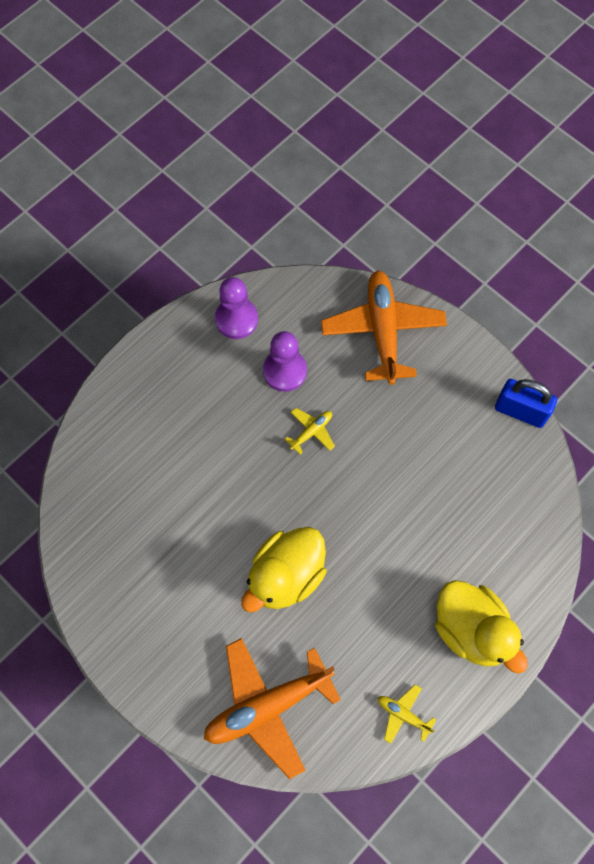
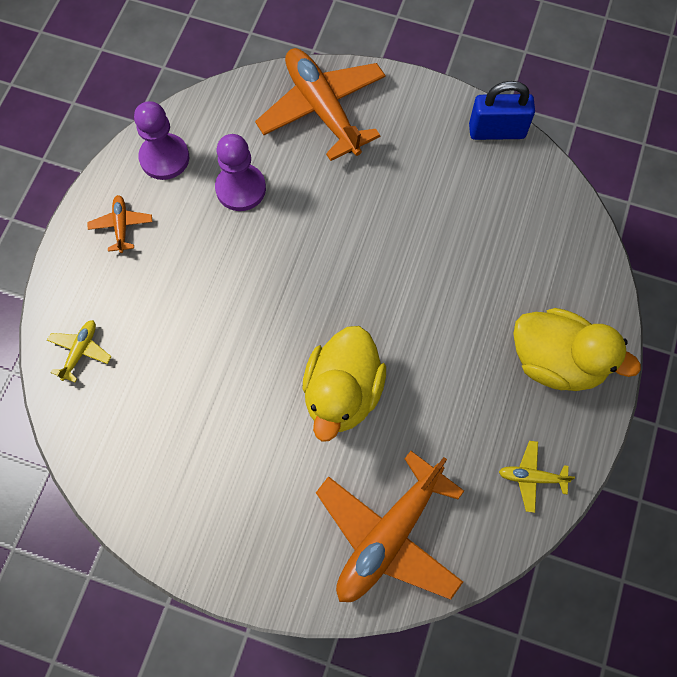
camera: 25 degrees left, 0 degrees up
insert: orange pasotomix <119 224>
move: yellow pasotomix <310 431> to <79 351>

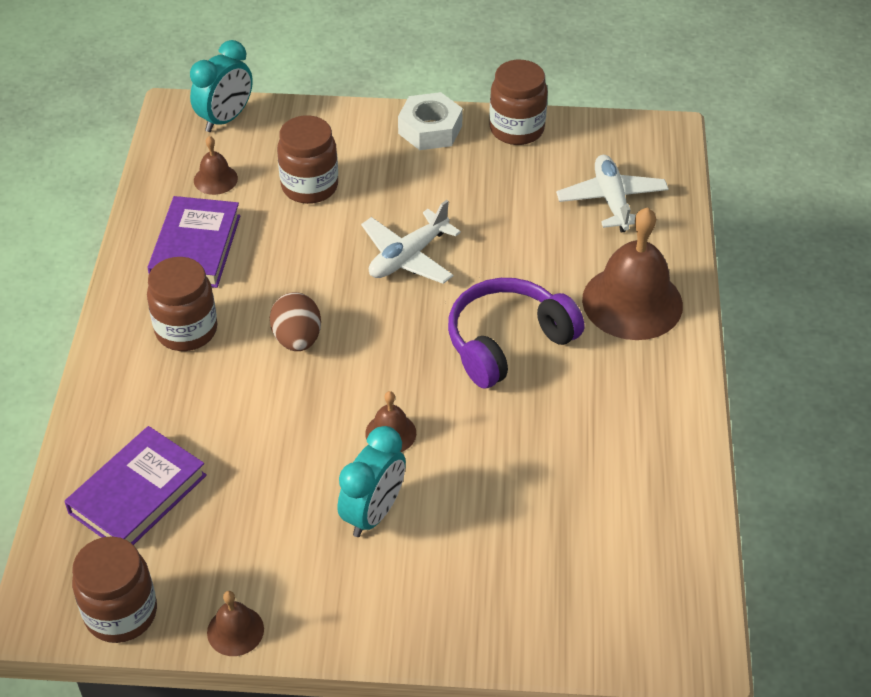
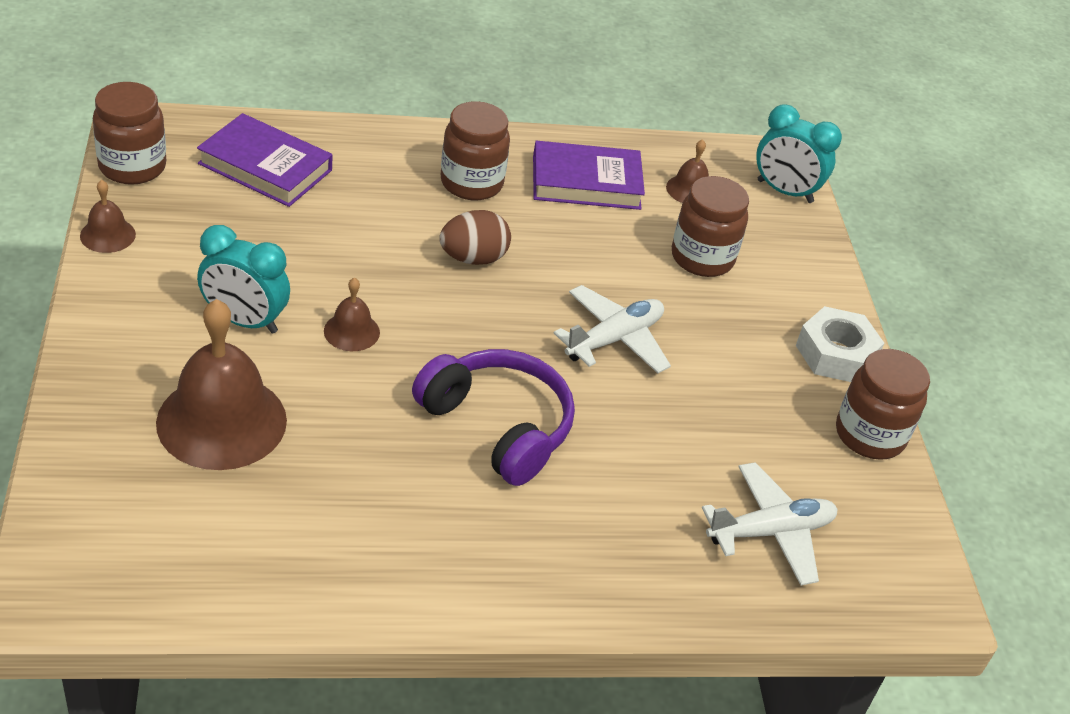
camera: 75 degrees right, 5 degrees down
move: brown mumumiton <632 273> to <221 384>
rotate: white pasotomix <411 242> = <612 329> 105 degrees clockwise

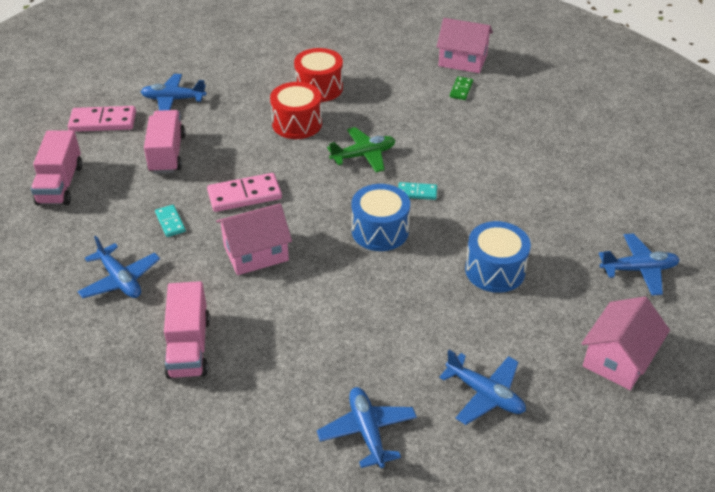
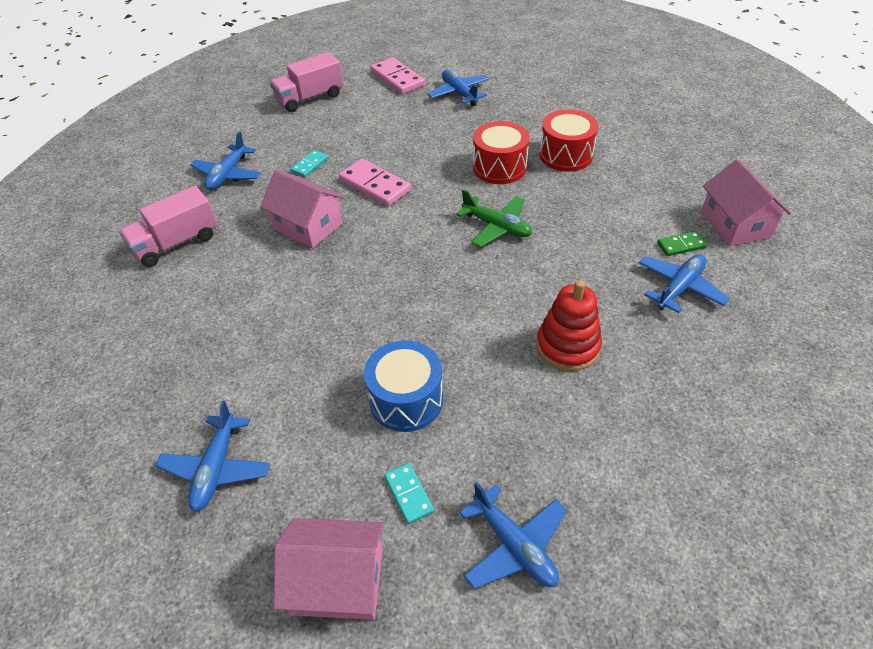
camera: 60 degrees right, 5 degrees up
delete: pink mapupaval <164 142>; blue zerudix <381 217>
insert: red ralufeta <569 325>
move: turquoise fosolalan <417 191> to <409 493>; blue pasotomix <367 427> to <684 283>

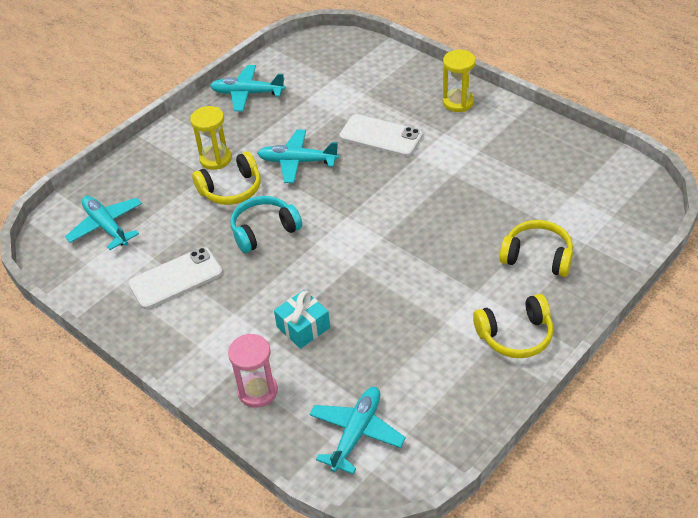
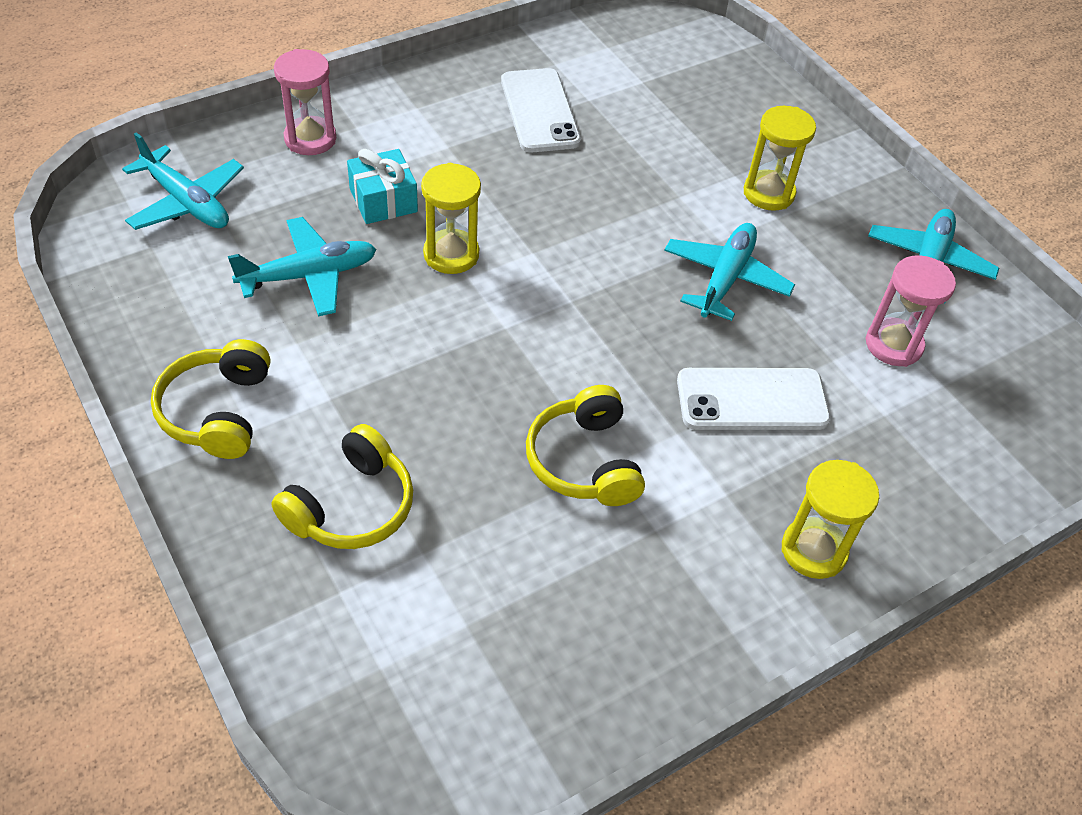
camera: 100 degrees right, 5 degrees up
delete: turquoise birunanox <266 224>
insert: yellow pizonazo <451 218>; pink pizonazo <910 311>
move: yellow birunanox <226 178> to <585 445>; turquoise pasotomix <103 223> to <302 266>
rotate: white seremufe <381 135> = <754 399> 45 degrees clockwise

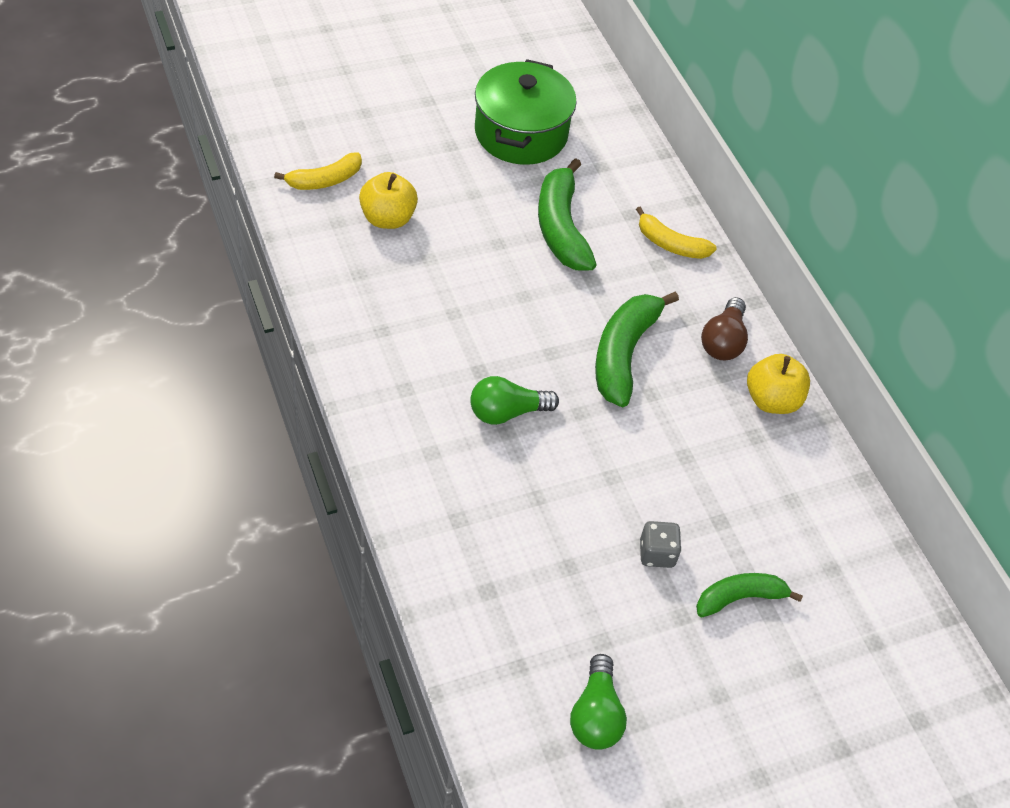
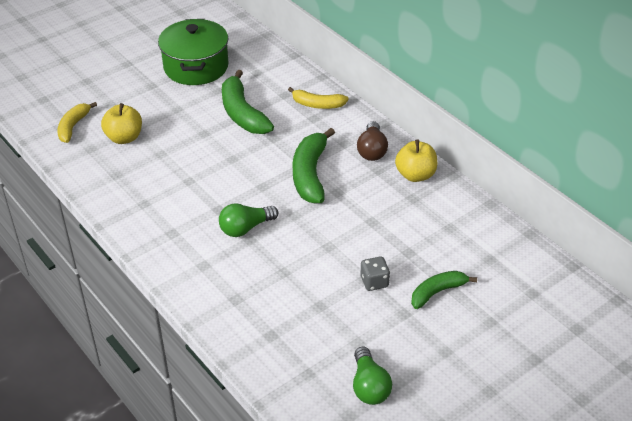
camera: 10 degrees left, 10 degrees down
rotate: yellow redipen <318 171> = <77 122> 150 degrees clockwise

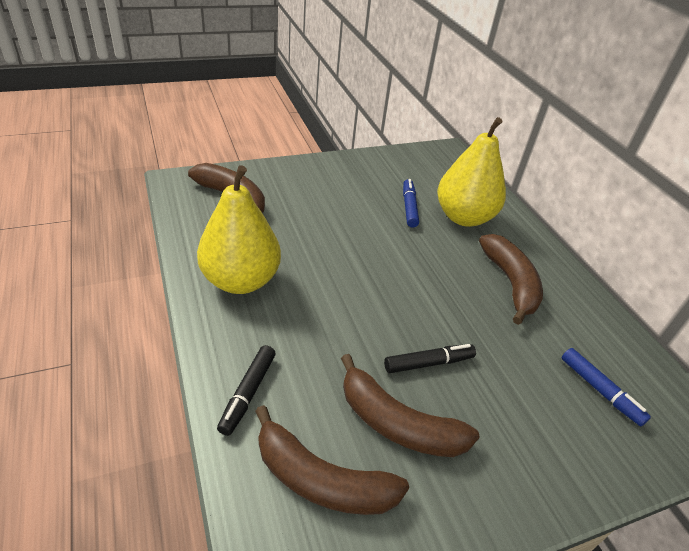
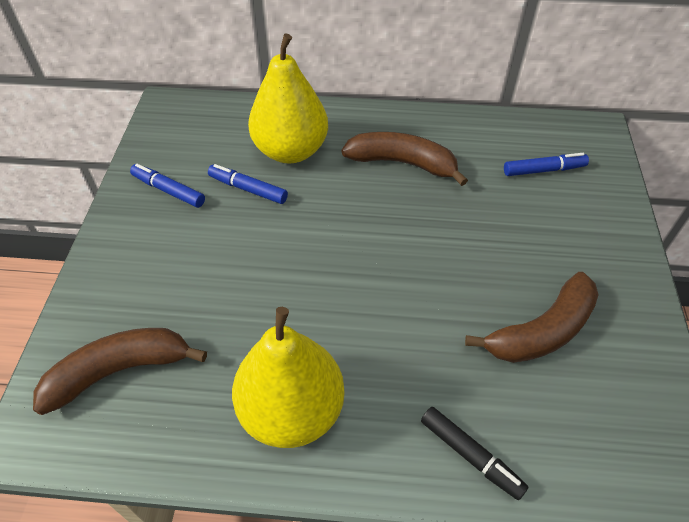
camera: 60 degrees left, 10 degrees up
delete: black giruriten <430 358>; brown redipen <332 460>
insert: blue giruriten <167 186>

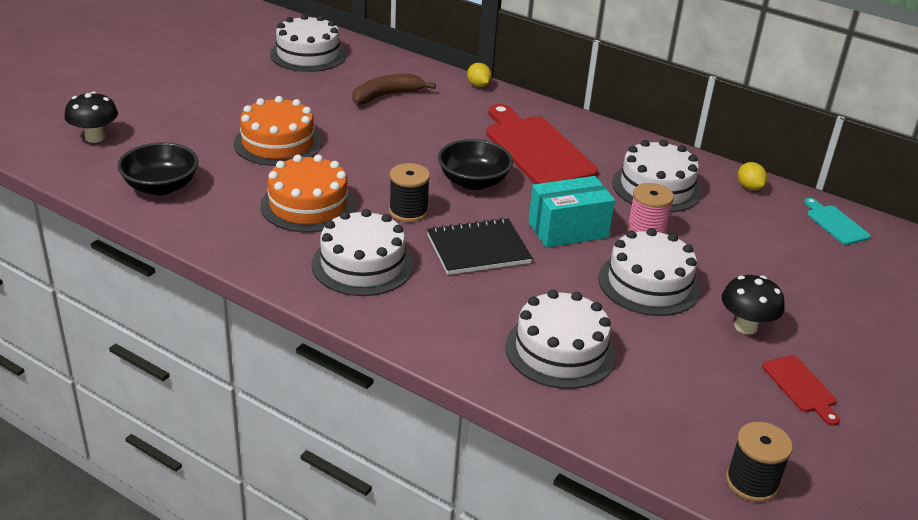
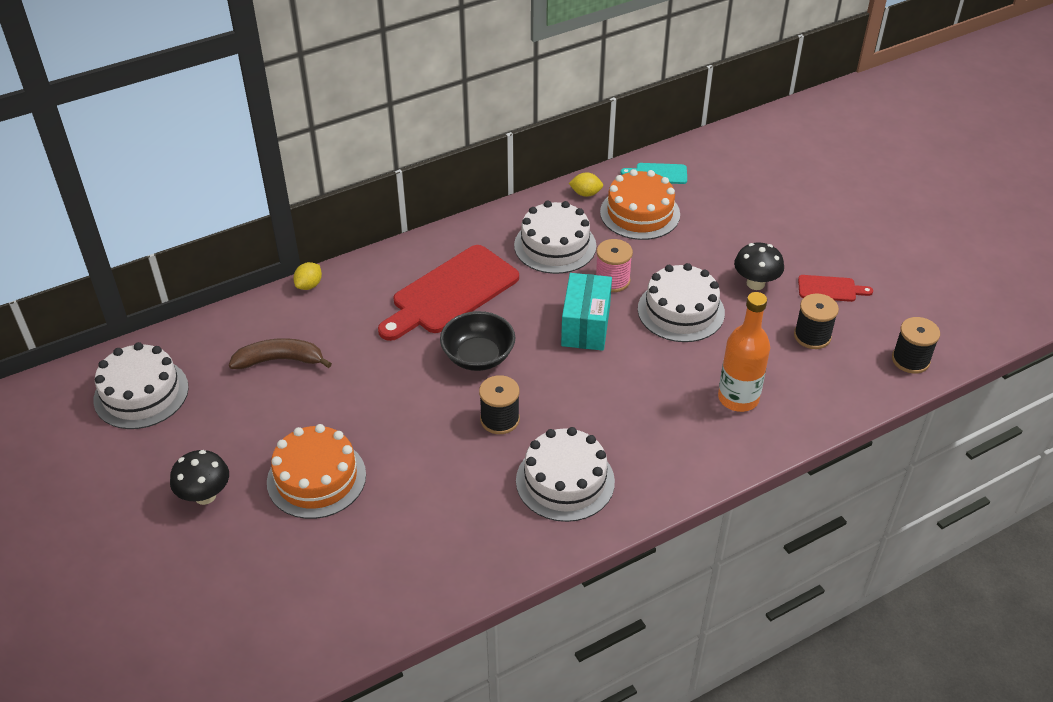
camera: 60 degrees left, 10 degrees up
delete: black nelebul <158 169>; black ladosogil <479 246>
insert: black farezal <816 321>
move: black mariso <91 117> to <199 477>; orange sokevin <308 194> to <640 204>
replace: white sokevin <560 339> to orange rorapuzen <744 352>
rotate: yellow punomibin <479 75> = <307 276> 60 degrees counterclockwise; brown redipen <394 89> = <280 353> 90 degrees clockwise; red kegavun <542 144> = <448 293> 45 degrees counterclockwise

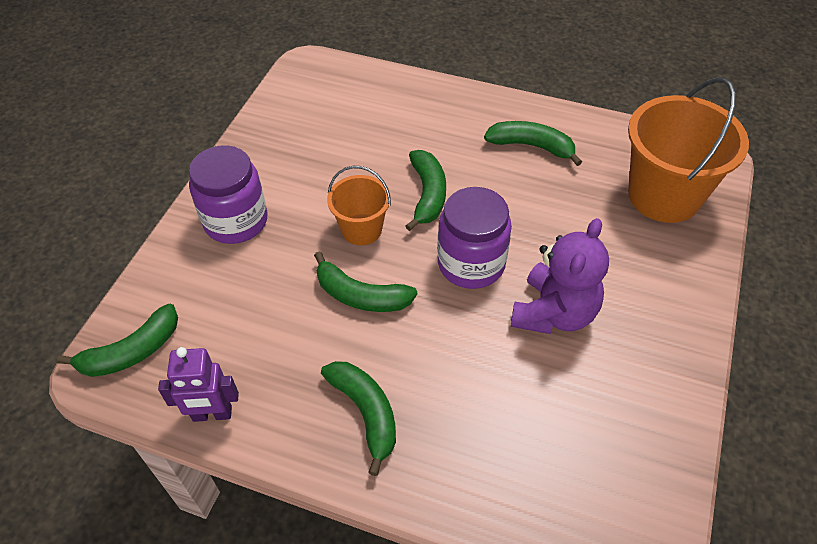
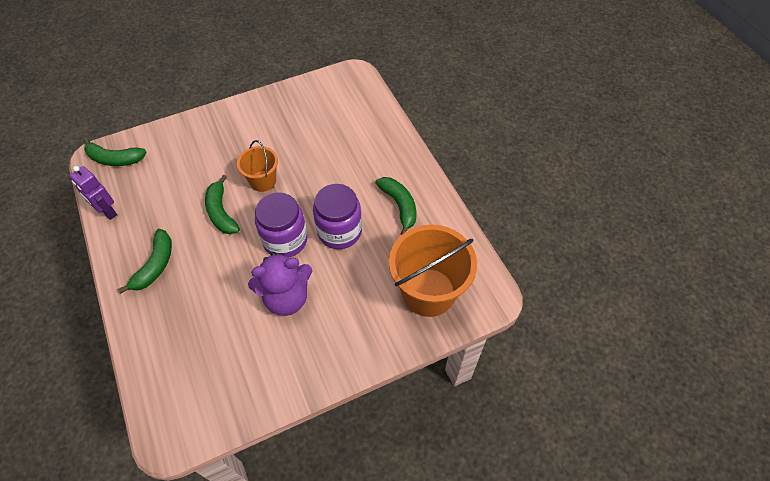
camera: 45 degrees right, 5 degrees up
delete: green redipen <425 190>
move: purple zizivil <228 194> to <337 216>

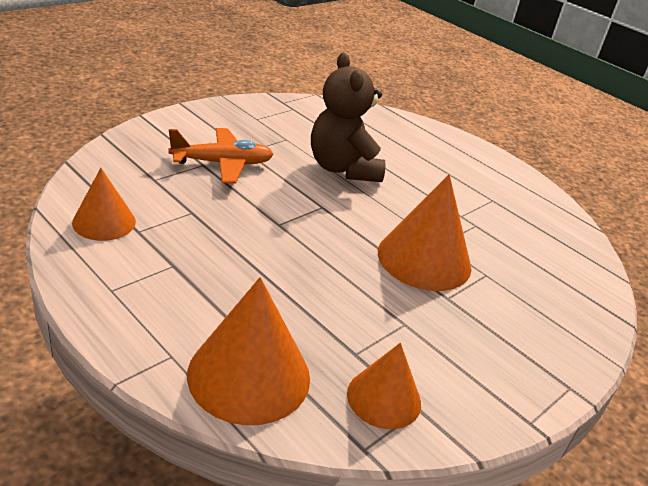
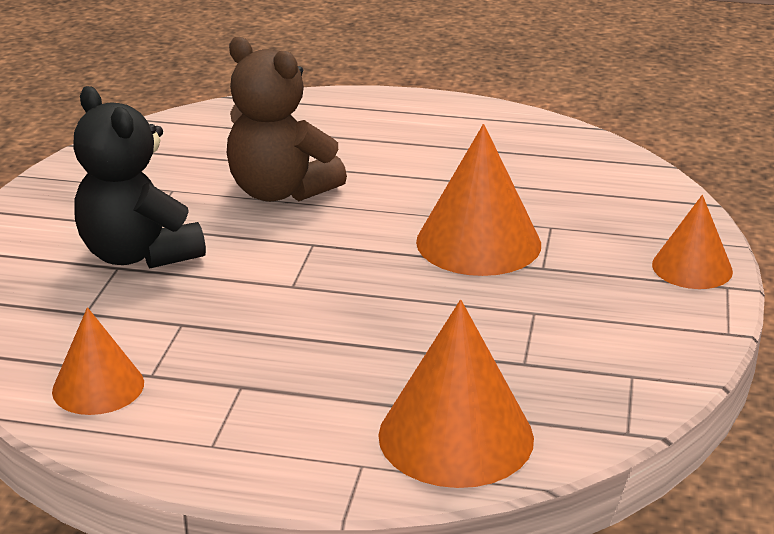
camera: 30 degrees left, 5 degrees down
move: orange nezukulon <384 386> to <692 242>
replace: orange pasotomix <221 156> to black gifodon <140 177>

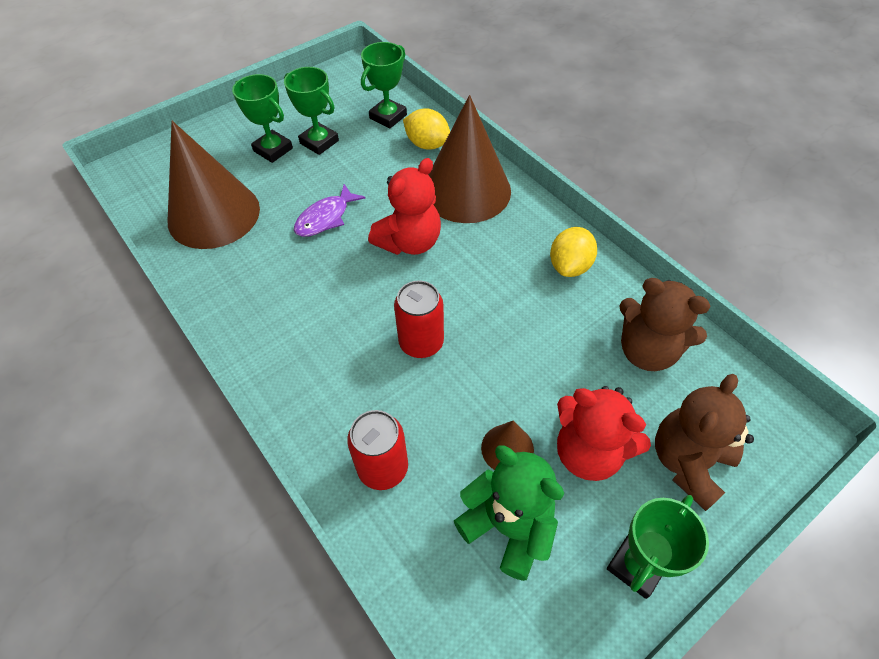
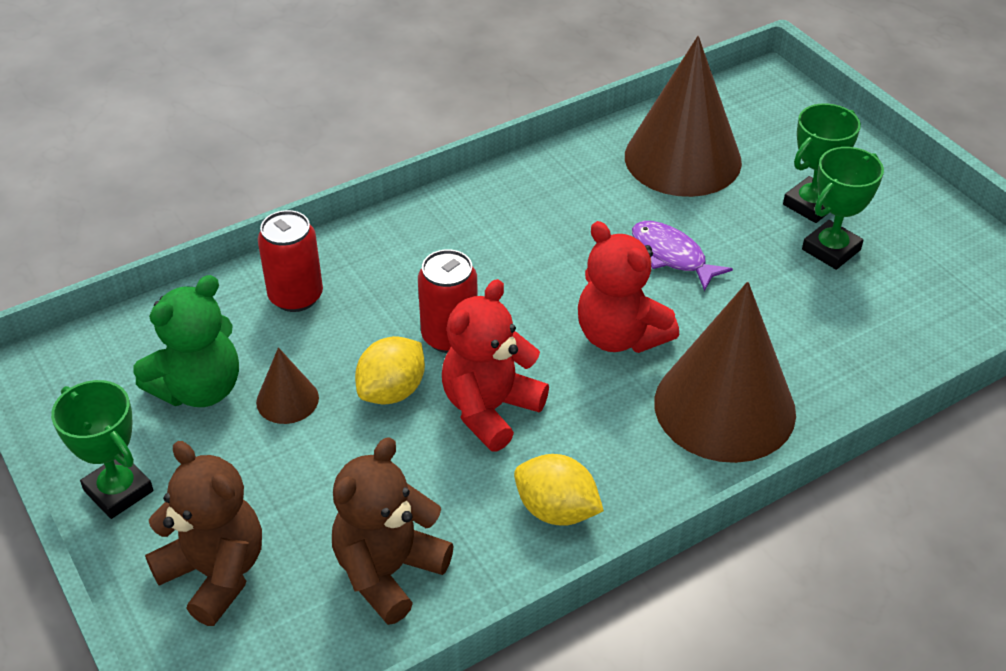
camera: 95 degrees right, 10 degrees down
delete: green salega <384 85>
move: yellow punomibin <426 129> to <390 370>; red gifodon <604 433> to <495 365>

